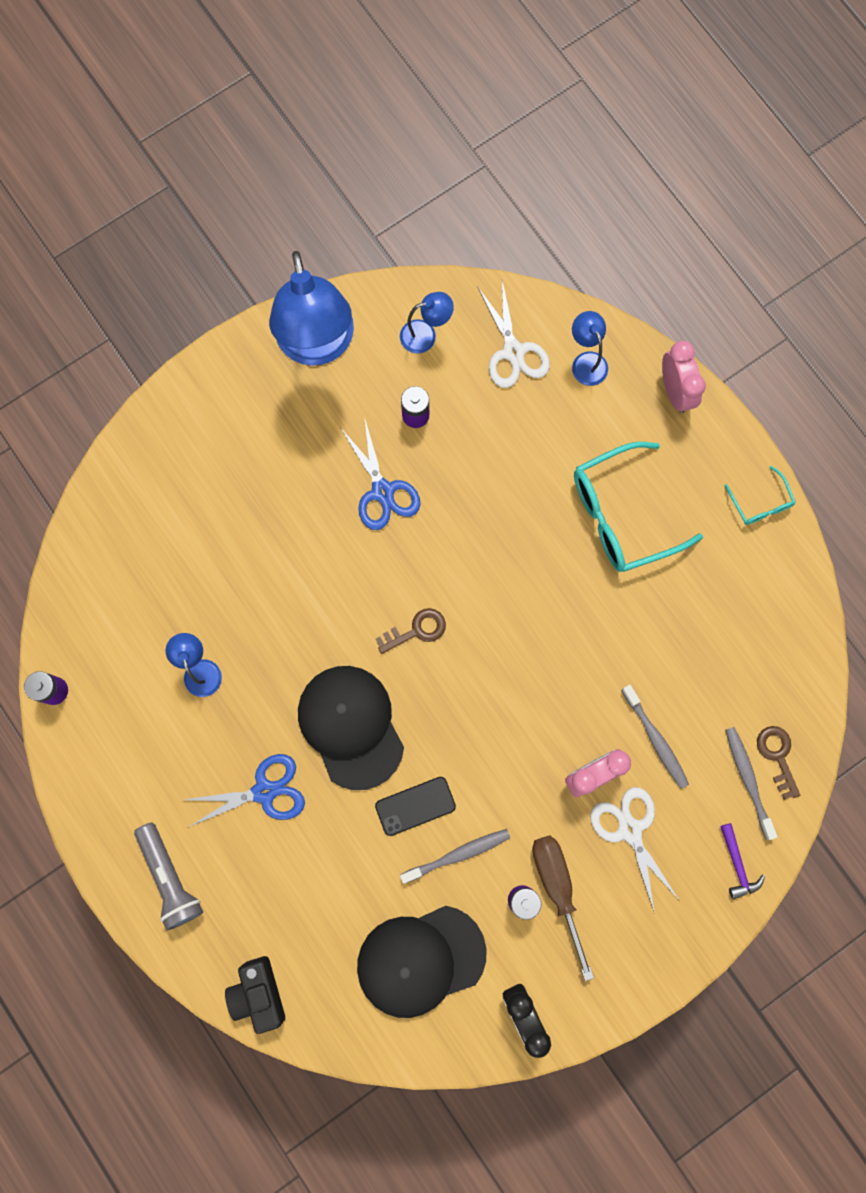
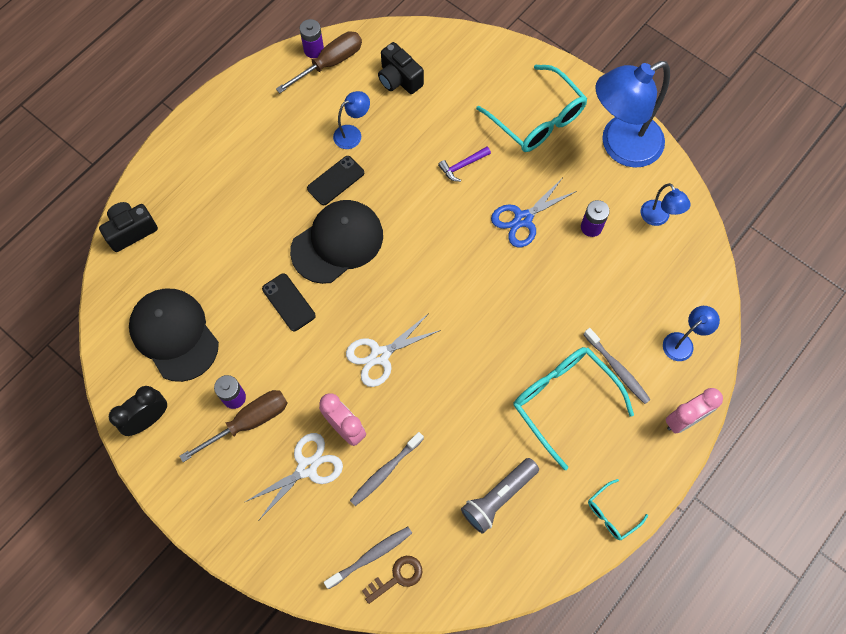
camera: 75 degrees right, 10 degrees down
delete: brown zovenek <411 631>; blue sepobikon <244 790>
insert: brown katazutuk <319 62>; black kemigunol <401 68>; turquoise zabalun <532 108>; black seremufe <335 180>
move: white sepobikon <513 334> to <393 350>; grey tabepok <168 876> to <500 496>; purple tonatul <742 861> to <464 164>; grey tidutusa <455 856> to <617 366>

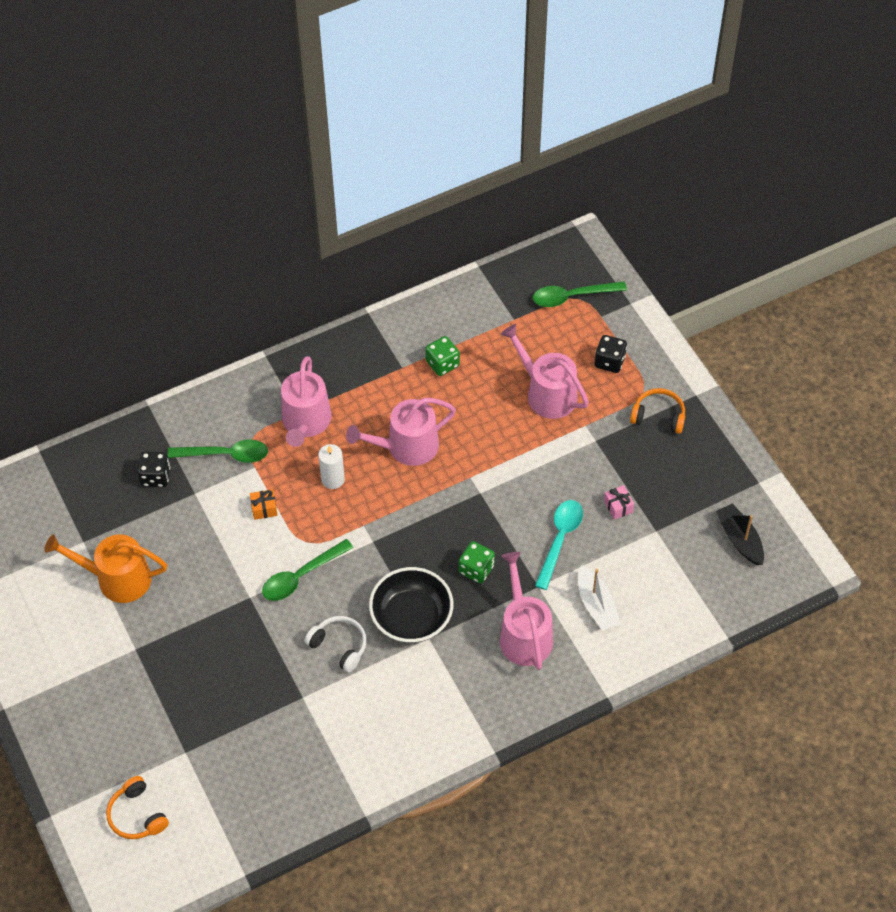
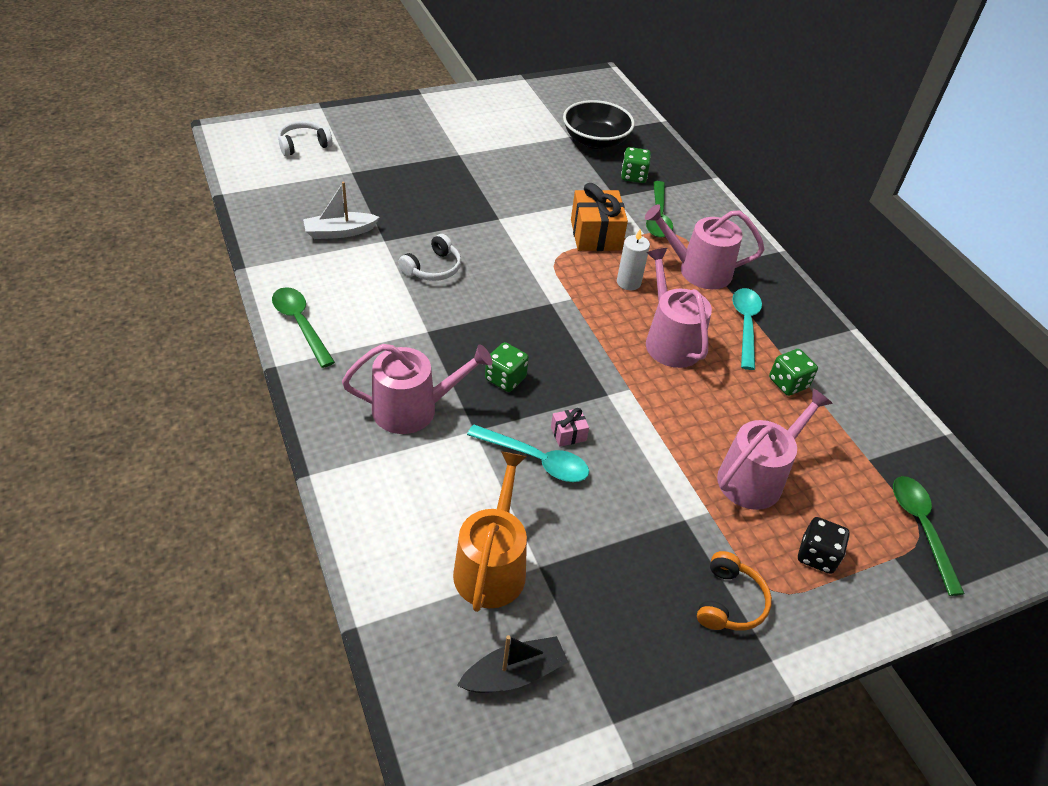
camera: 90 degrees right, 10 degrees down
insert: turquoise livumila <747 329>
move: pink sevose <619 502> to <570 427>; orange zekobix <105 568> to <490 531>; green livumila <308 570> to <303 327>; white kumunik <599 597> to <341 210>; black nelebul <411 605> to <599 124>
recolor: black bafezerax <153 469> to green bafezerax <636 165>; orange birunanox <137 807> to white birunanox <305 138>
resize: orange sevose <264 504> = <599 217> x2.12

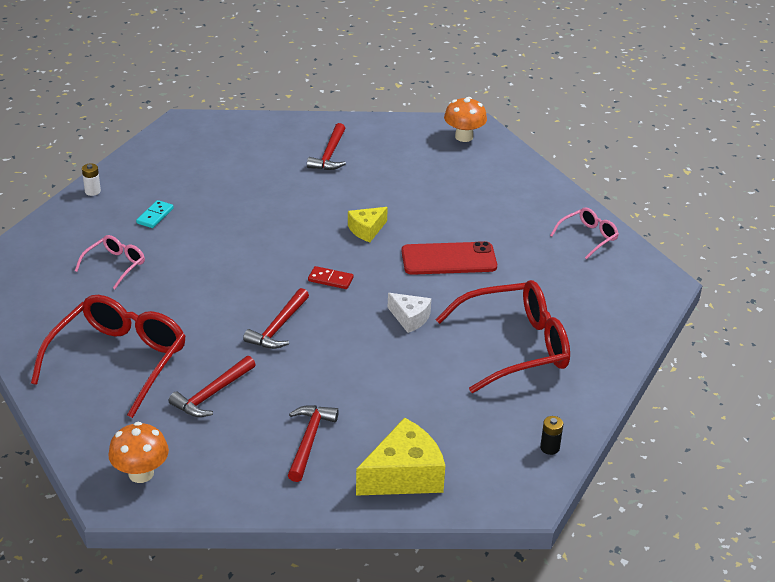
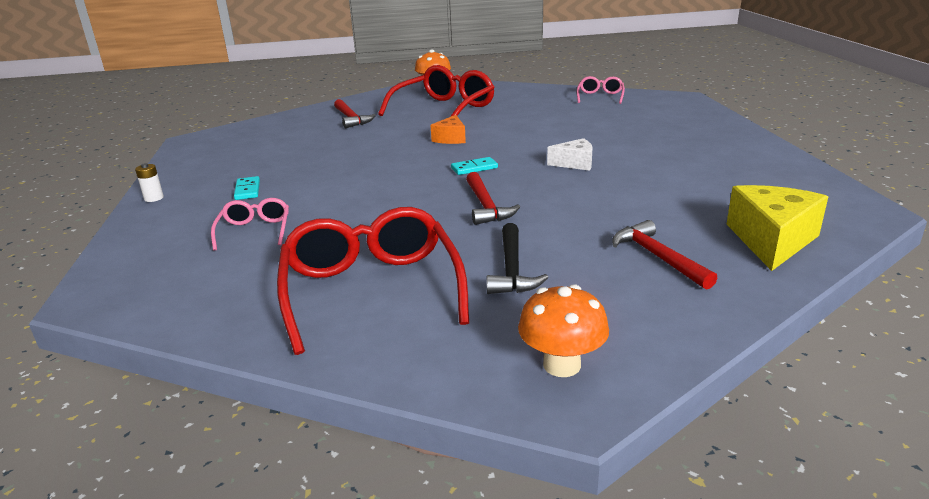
camera: 35 degrees left, 10 degrees down
delete: red seremufe <449 258>; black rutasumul <551 435>
move: red zabalun <502 336> to <436 91>
recolor: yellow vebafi <368 224> to orange vebafi <448 129>; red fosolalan <331 277> to turquoise fosolalan <474 166>; red tonatul <212 386> to black tonatul <517 258>

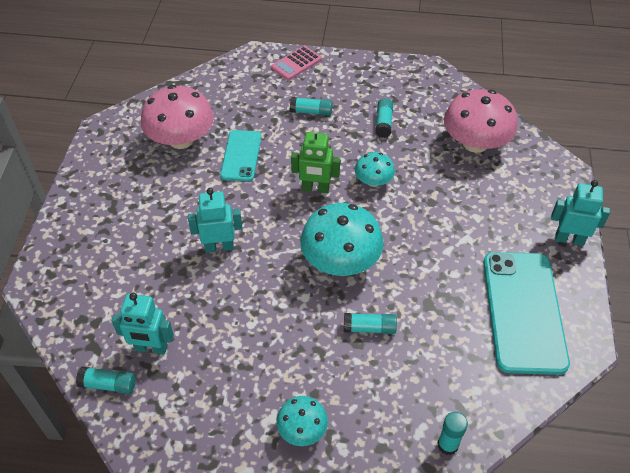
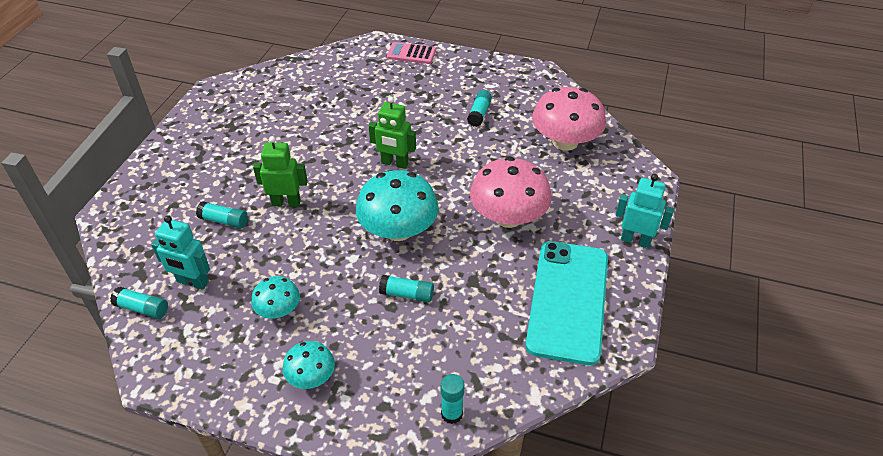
camera: 10 degrees right, 5 degrees down
delete: turquoise seremufe <240 155>
move: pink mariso <177 117> to <511 192>; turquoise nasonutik <311 106> to <222 215>; turquoise mariso <375 169> to <275 297>
recolor: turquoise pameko <215 220> to green pameko <280 171>
rotate: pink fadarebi <296 63> = <411 53> 45 degrees clockwise

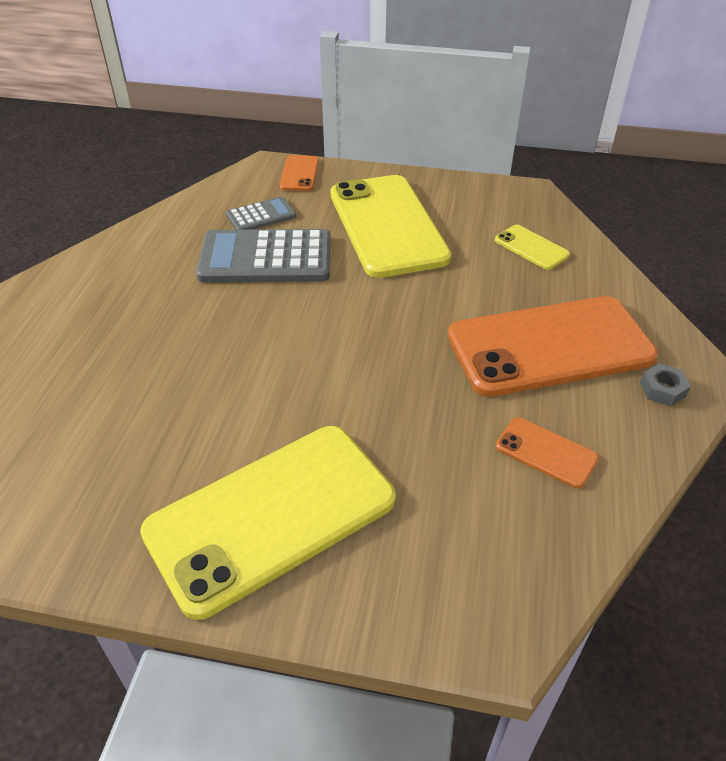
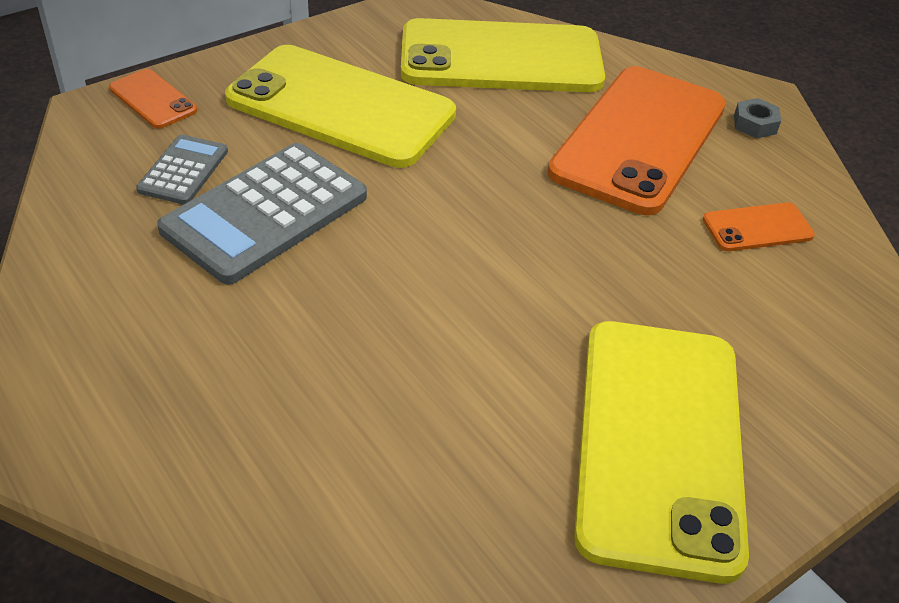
camera: 50 degrees left, 0 degrees up
resize: yellow seremufe <532 247> = <503 55> x2.33

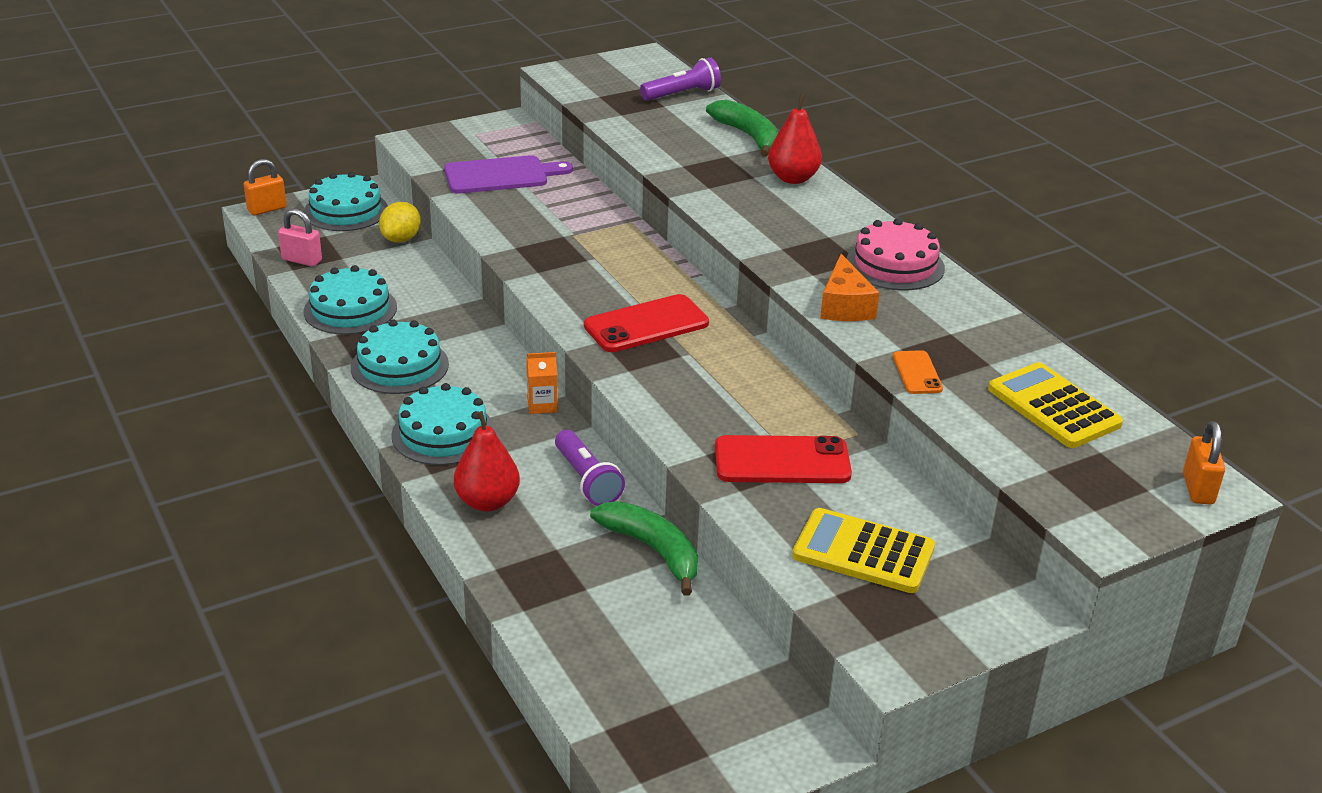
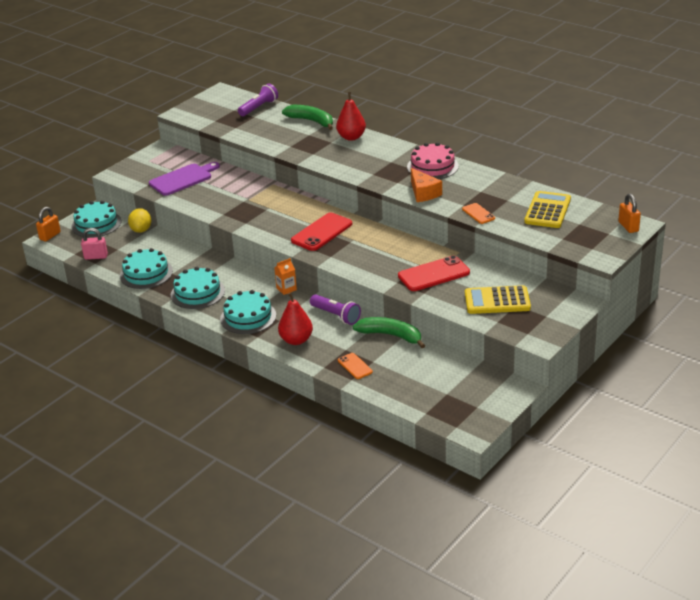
camera: 20 degrees left, 0 degrees up
insert: orange seremufe <355 366>
rotate: yellow fadarebi <1055 405> = <547 209> 75 degrees clockwise

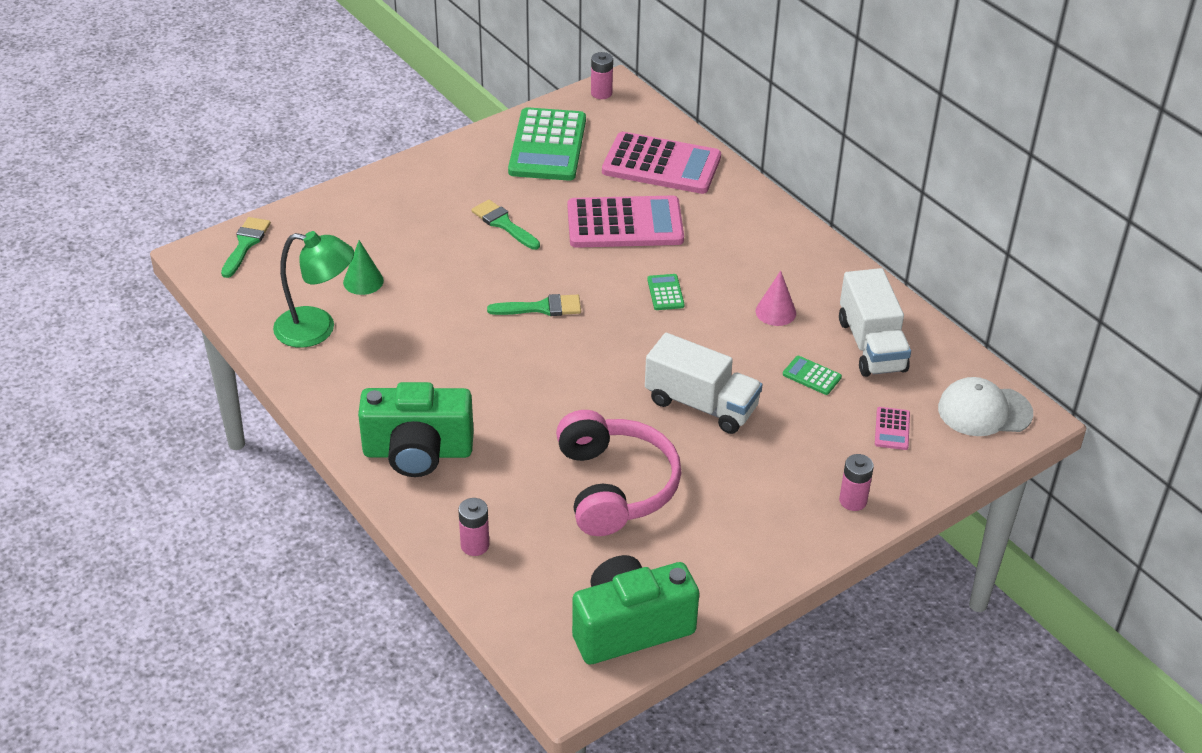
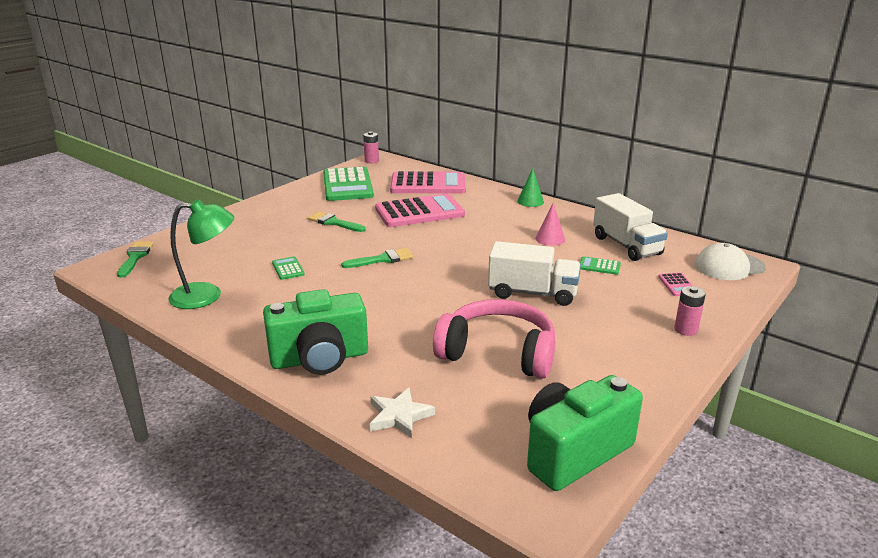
camera: 15 degrees left, 15 degrees down
move: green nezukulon <363 267> to <530 187>; green fadarebi <666 292> to <288 268>
replace: pink rutasumul <473 527> to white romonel <402 413>
rotate: pink birunanox <618 473> = <494 339> 45 degrees counterclockwise

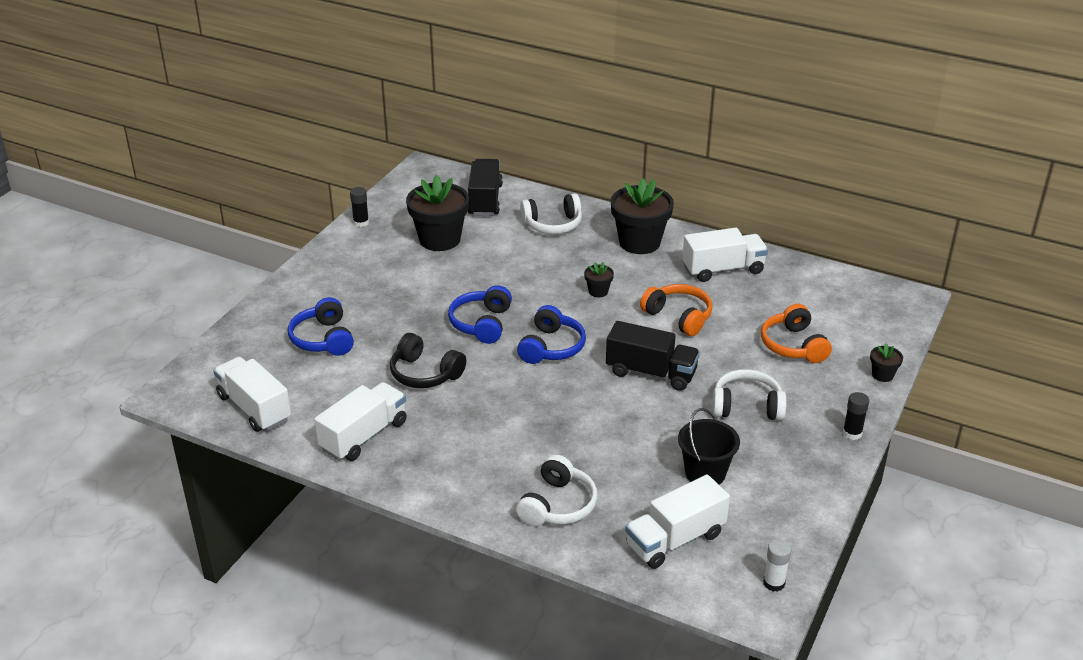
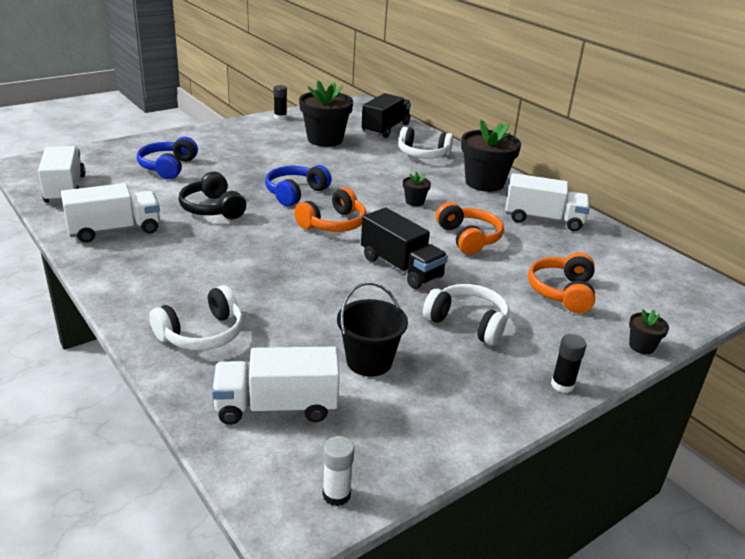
camera: 25 degrees right, 5 degrees down
recolor: blue birunanox <551 334> to orange birunanox <330 209>

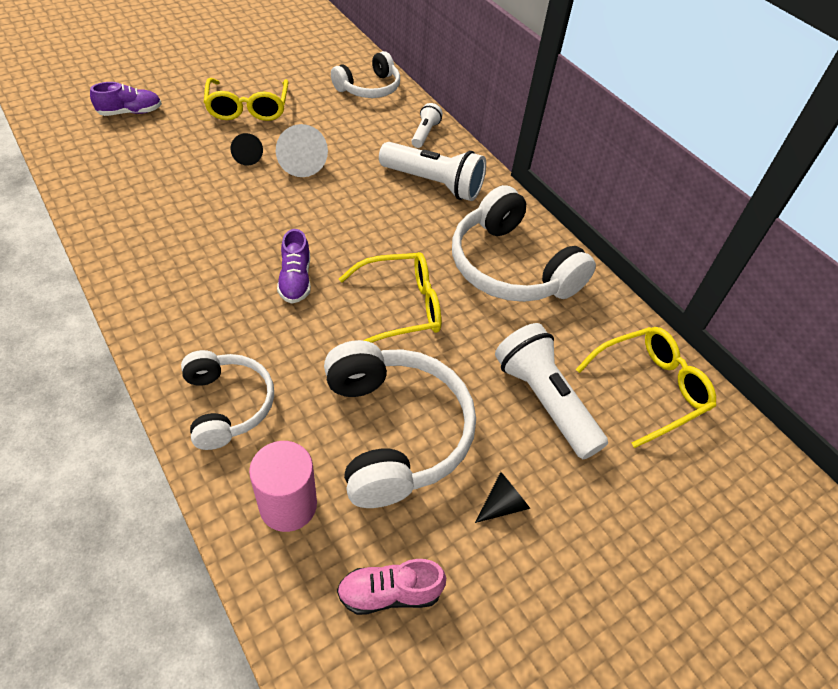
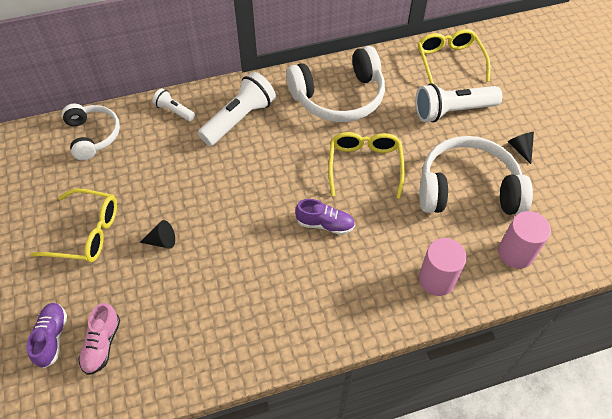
camera: 70 degrees left, 5 degrees up
delete: white nezukulon <302 150>
move: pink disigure <391 587> to <99 339>
replace: white birunanox <227 400> to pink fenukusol <443 267>

